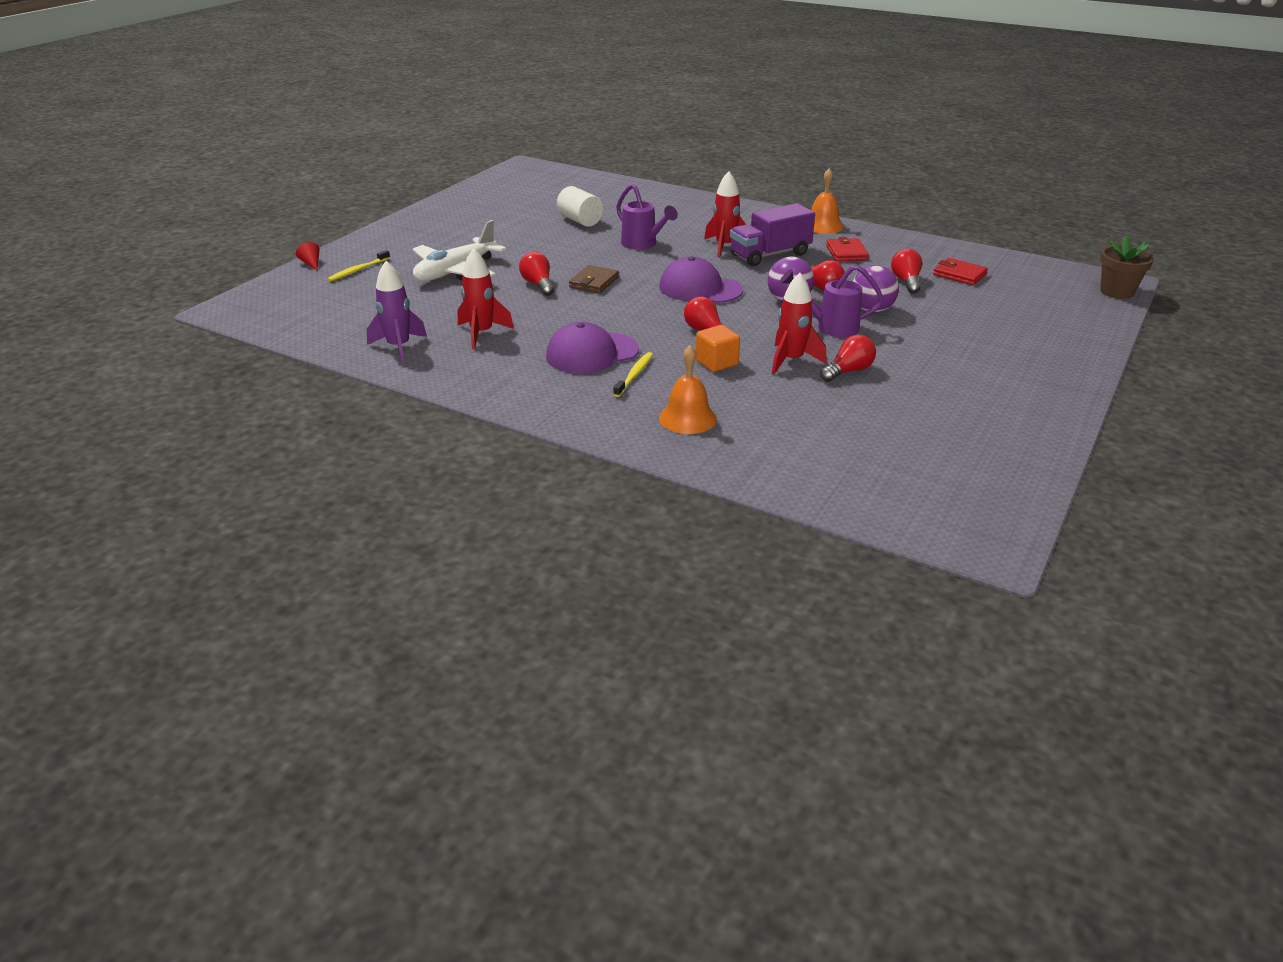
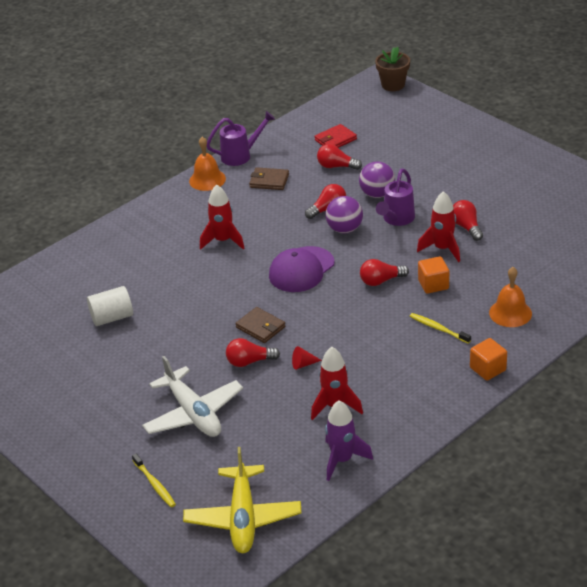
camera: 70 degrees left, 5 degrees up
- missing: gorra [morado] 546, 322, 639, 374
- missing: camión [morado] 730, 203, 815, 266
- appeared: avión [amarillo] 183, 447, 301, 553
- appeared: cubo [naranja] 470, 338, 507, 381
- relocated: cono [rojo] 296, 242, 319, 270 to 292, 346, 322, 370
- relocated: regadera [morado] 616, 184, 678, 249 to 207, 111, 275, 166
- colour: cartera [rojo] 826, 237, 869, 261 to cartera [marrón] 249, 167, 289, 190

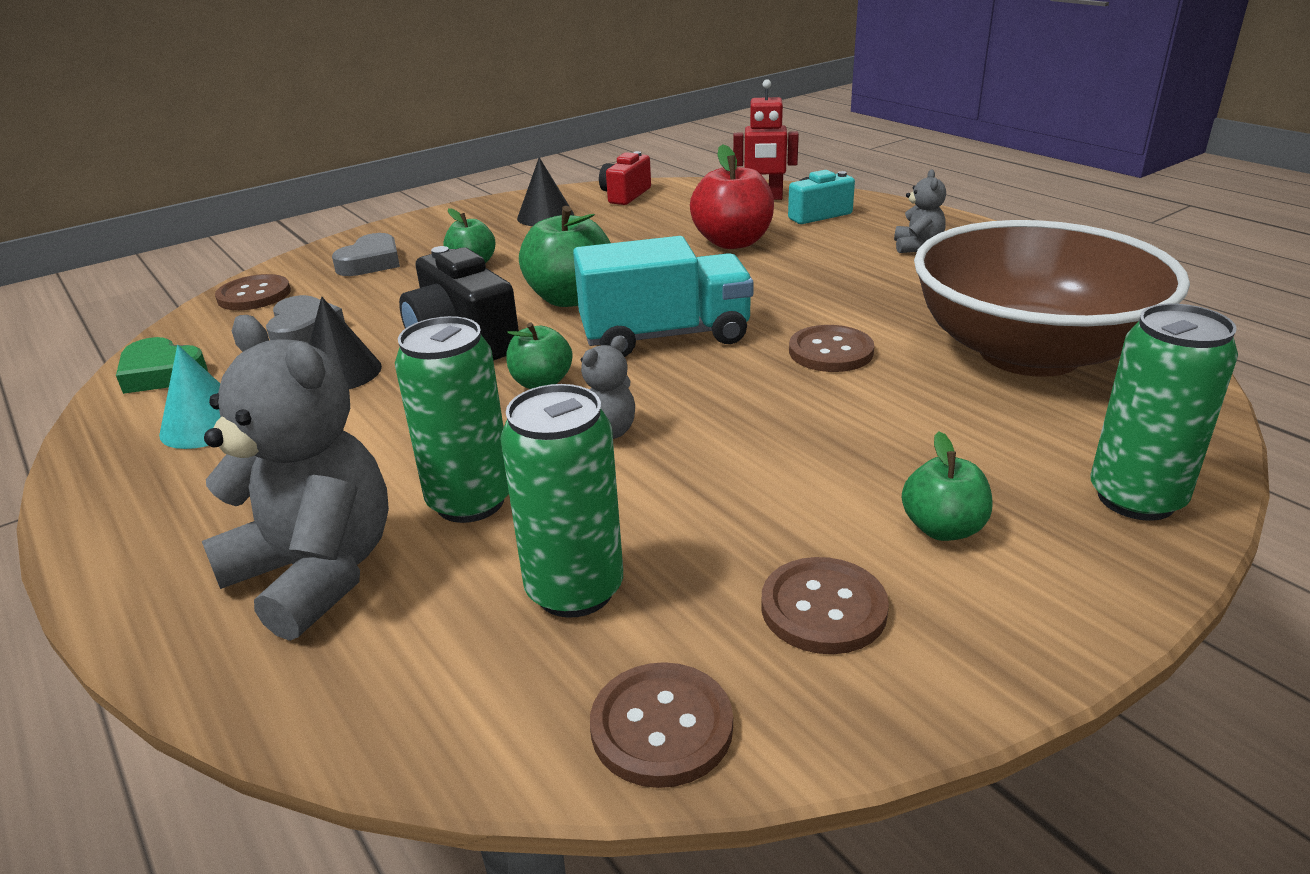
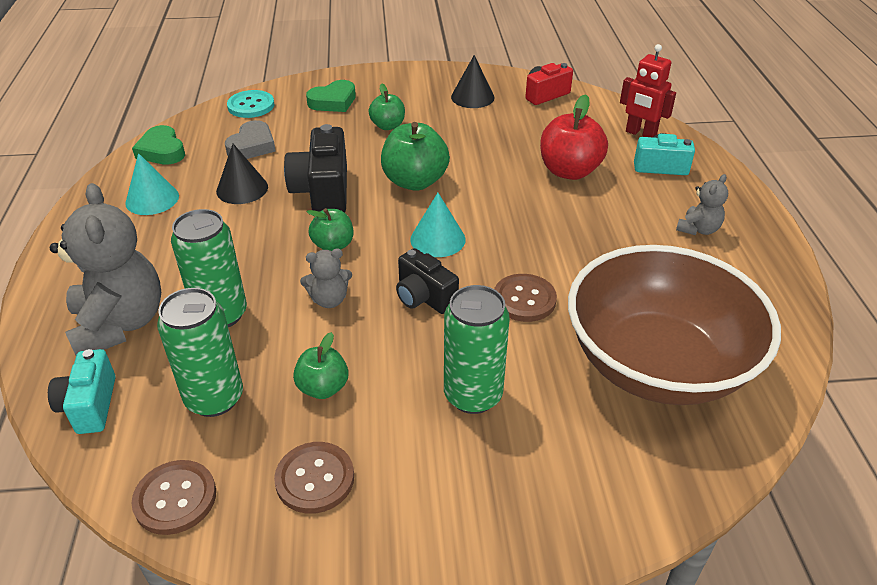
camera: 30 degrees right, 10 degrees up
- appeared: cámara [turquesa] 48, 349, 116, 434
- appeared: cámara [negro] 396, 248, 459, 314
- relocated: manzana [verde] 902, 431, 992, 541 to 293, 332, 349, 399
- relocated: lata [verde] 1090, 304, 1238, 521 to 444, 285, 510, 414
- exchanged: camión [turquesa] 573, 236, 754, 357 to cono [turquesa] 410, 193, 465, 257
- colour: botón [marrón] 215, 274, 291, 310 to botón [turquesa] 227, 90, 274, 118
- colour: corazón [gris] 332, 233, 400, 276 to corazón [verde] 306, 80, 356, 112

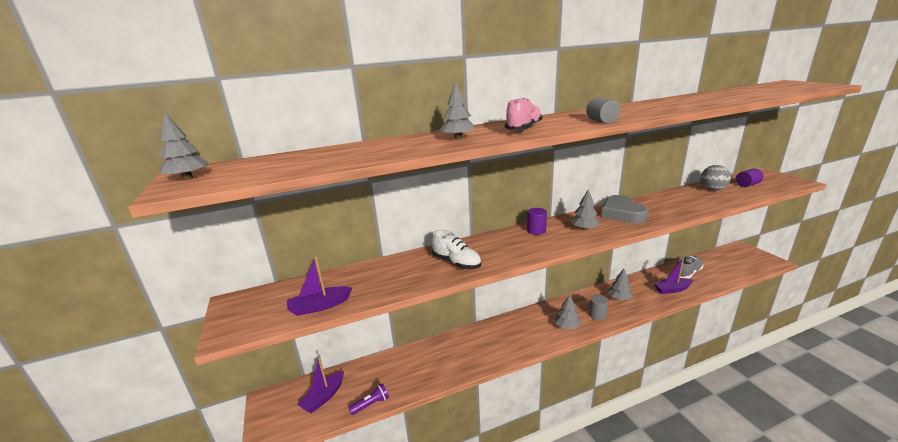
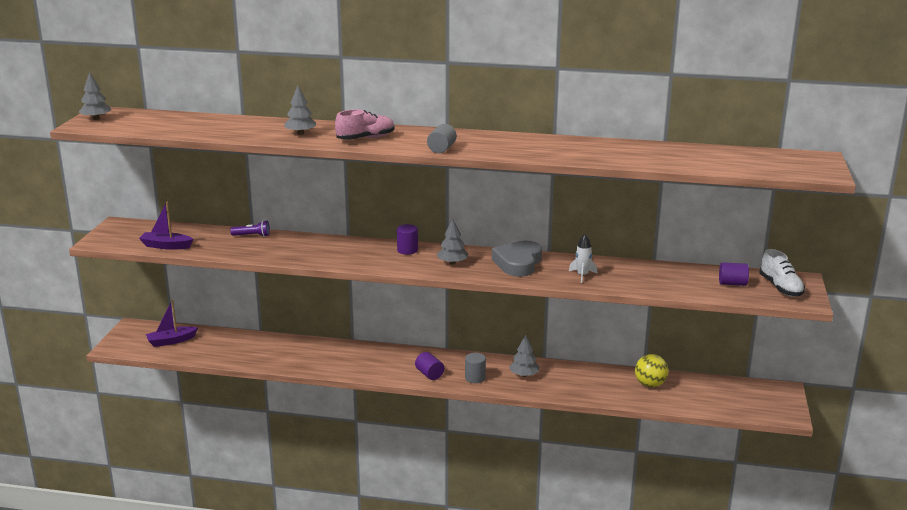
camera: 30 degrees right, 0 degrees up
- missing: barco [morado] 654, 257, 693, 294
- missing: pelota [gris] 701, 165, 731, 190
- appeared: cohete [blanco] 569, 234, 597, 283
- relocated: lámpara de mano [morado] 348, 383, 389, 415 to 230, 220, 270, 237
- relocated: zapato [blanco] 432, 230, 481, 269 to 759, 249, 805, 296
- exchanged: árbol [gris] 554, 295, 581, 330 to cilindro [morado] 415, 352, 444, 380
- exchanged: zapato [gris] 676, 256, 703, 279 to pelota [amarillo] 635, 354, 668, 387

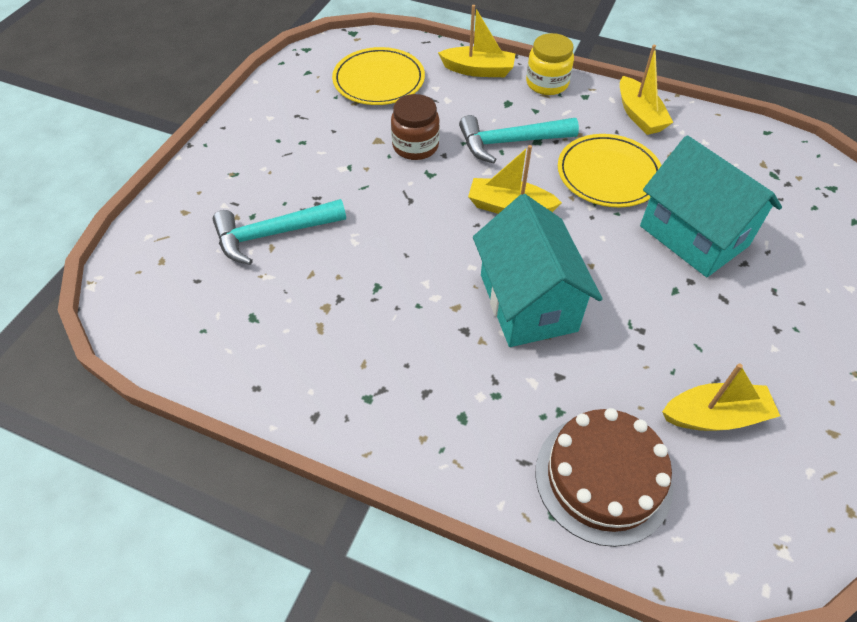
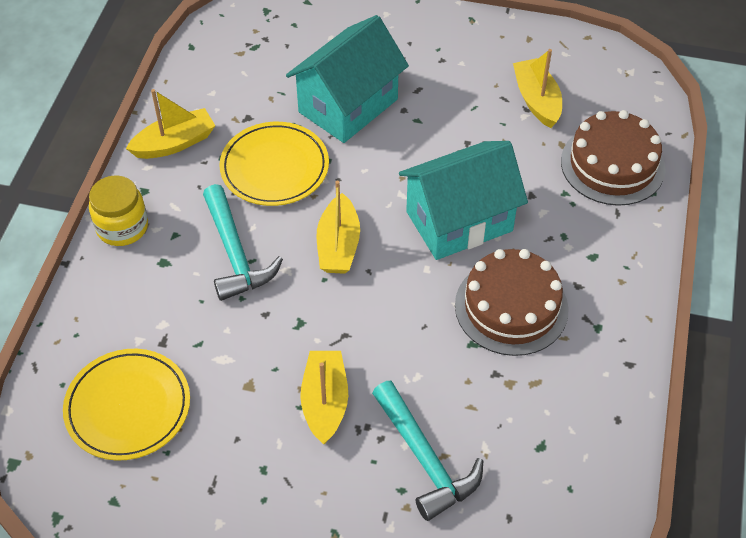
camera: 100 degrees left, 0 degrees up
- missing: tarro [marrón] 391, 94, 440, 160
- appeared: tarta [marrón] 455, 249, 569, 356
- relocated: barco [amarillo] 438, 5, 515, 77 to 300, 351, 348, 444

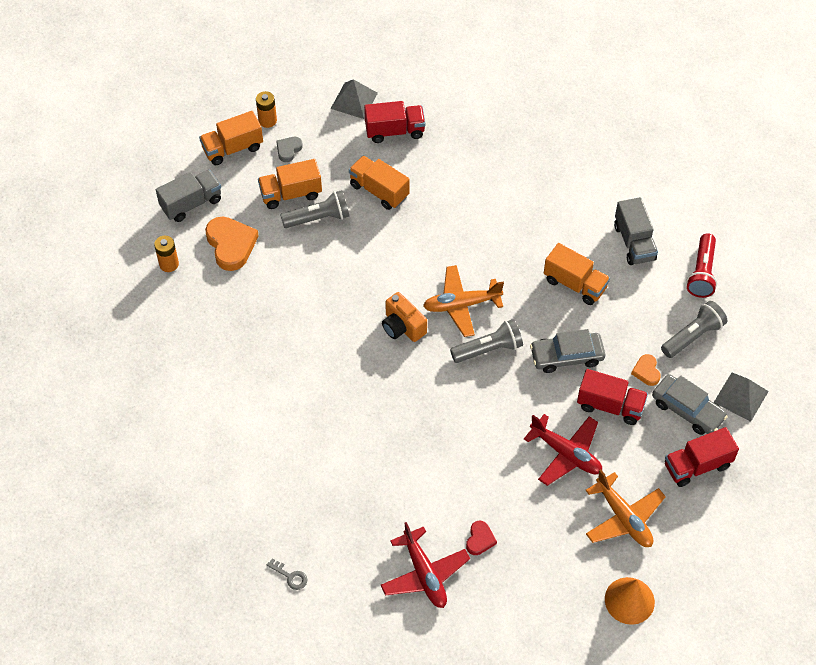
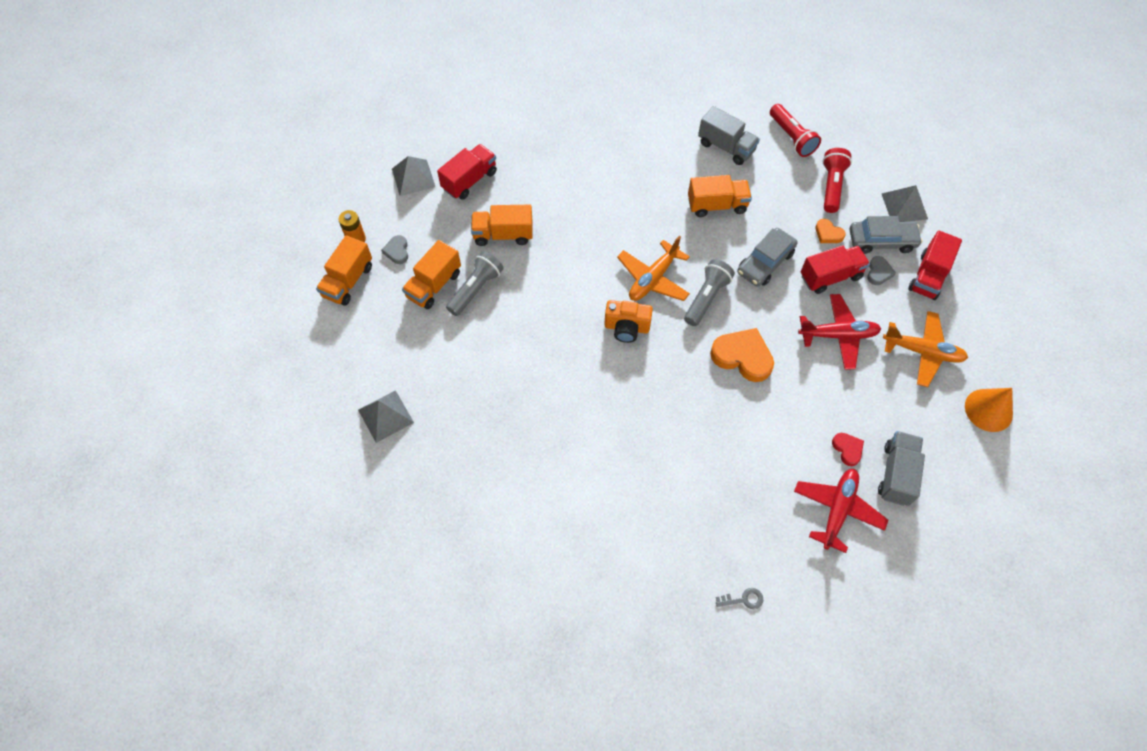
camera: 40 degrees left, 5 degrees up
- appeared: corazón [gris] 867, 256, 896, 285
- relocated: camión [gris] 156, 170, 221, 222 to 878, 431, 925, 506
- relocated: corazón [naranja] 205, 216, 259, 271 to 710, 328, 774, 382
- exchanged: pila [naranja] 154, 236, 179, 272 to pirámide [gris] 358, 390, 414, 443
- colour: lámpara de mano [gris] 661, 301, 727, 358 to lámpara de mano [rojo] 822, 148, 852, 213
- spun: avión [rojo] 381, 522, 470, 608 = 794, 469, 888, 553 90 degrees counterclockwise

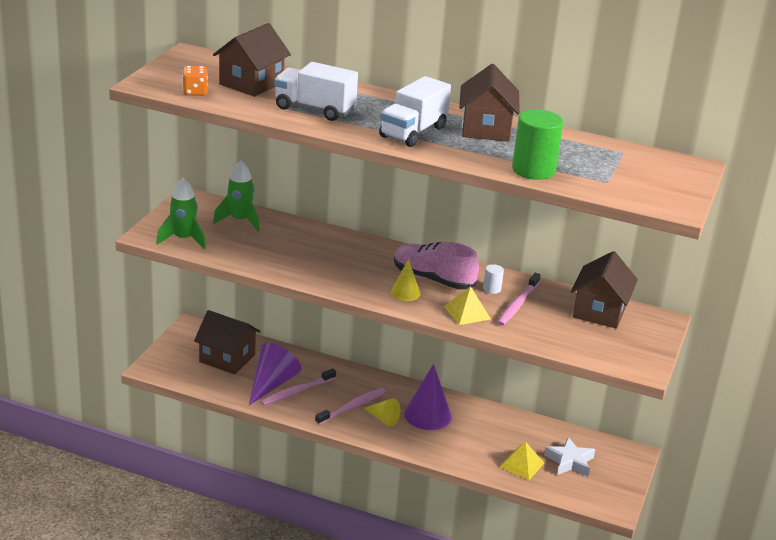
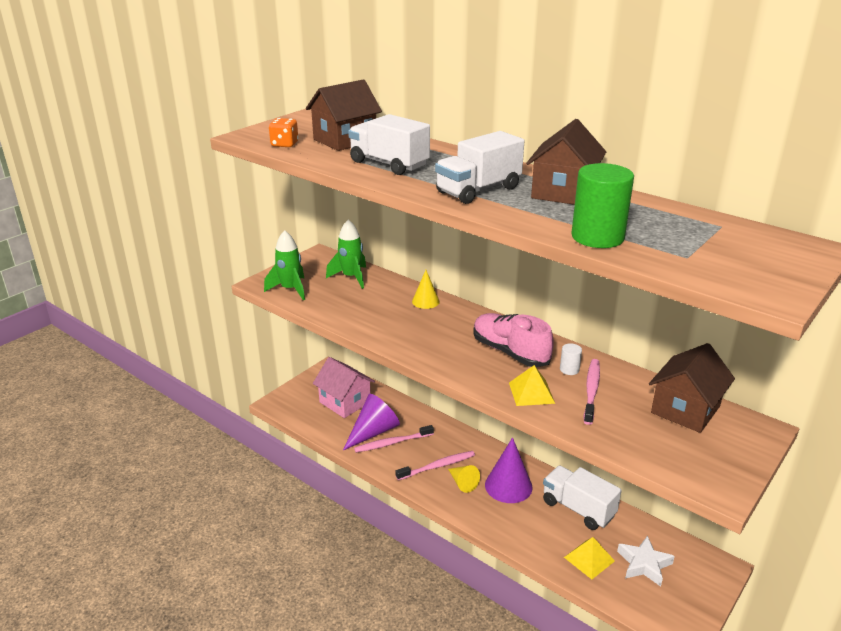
camera: 20 degrees right, 0 degrees up
- appeared: camión [blanco] 543, 465, 622, 530
- relocated: cono [amarillo] 391, 259, 420, 301 to 412, 270, 440, 309
- colour: casa [marrón] 194, 310, 261, 374 to casa [rosa] 313, 357, 375, 418
- spun: cepillo de dientes [rosa] 497, 273, 541, 326 = 584, 359, 600, 425 150 degrees clockwise

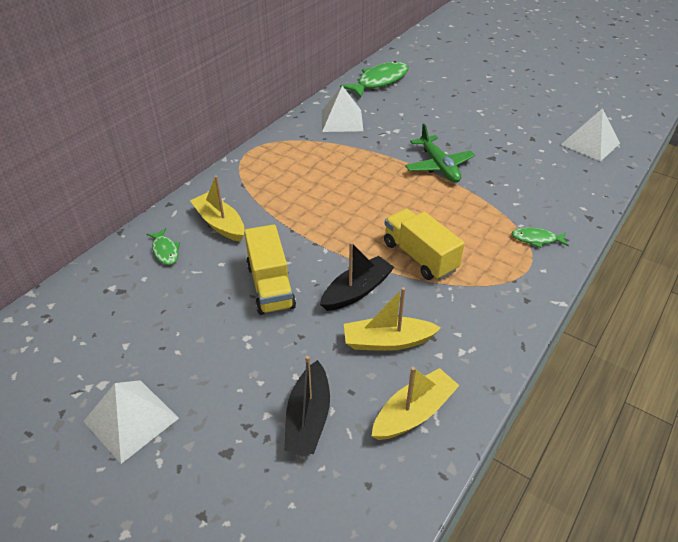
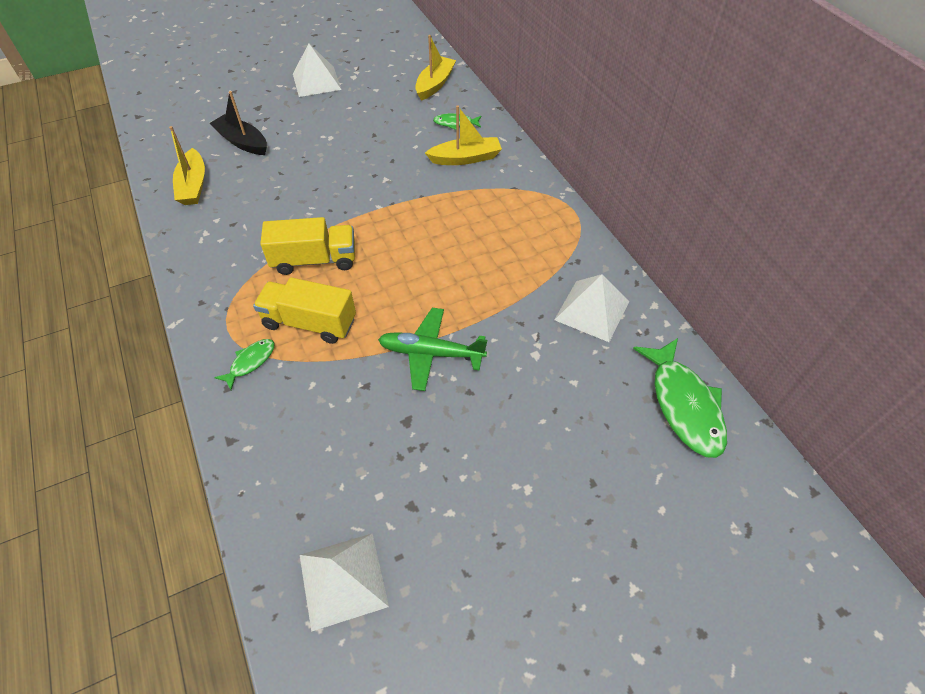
camera: 120 degrees right, 10 degrees up
- missing: barco [negro] 320, 242, 395, 311
- relocated: camión [amarillo] 244, 225, 296, 315 to 253, 277, 356, 344
- relocated: barco [amarillo] 344, 287, 441, 351 to 415, 35, 456, 100

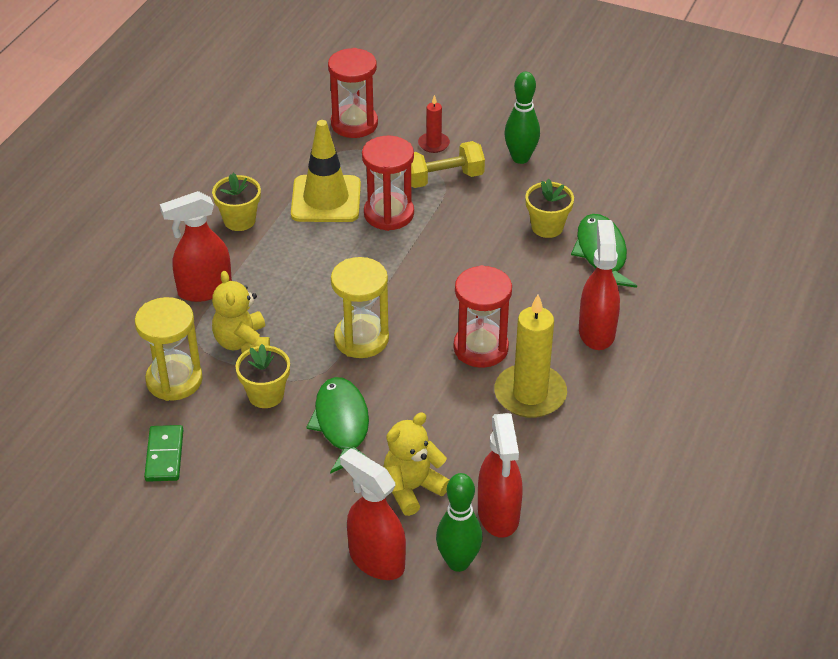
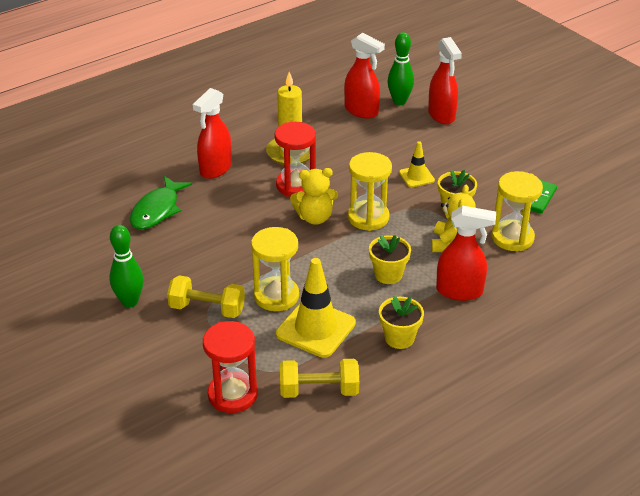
camera: 150 degrees left, 5 degrees down
- missing: vela [rojo] 418, 95, 450, 153
- appeared: mancuerna [amarillo] 280, 359, 359, 398
- relocated: osito [amarillo] 383, 412, 449, 516 to 290, 168, 338, 225
- relocated: maceta [amarillo] 525, 178, 574, 238 to 369, 235, 411, 284
- exchanged: pez [verde] 306, 377, 369, 474 to cono de tráfico [amarillo] 399, 141, 435, 187
- colour: reloj de arena [rojo] 362, 136, 414, 231 to reloj de arena [amarillo] 251, 227, 299, 311
- spun: pulverizador [rojo] 478, 413, 523, 538 = 344, 33, 385, 119 105 degrees clockwise

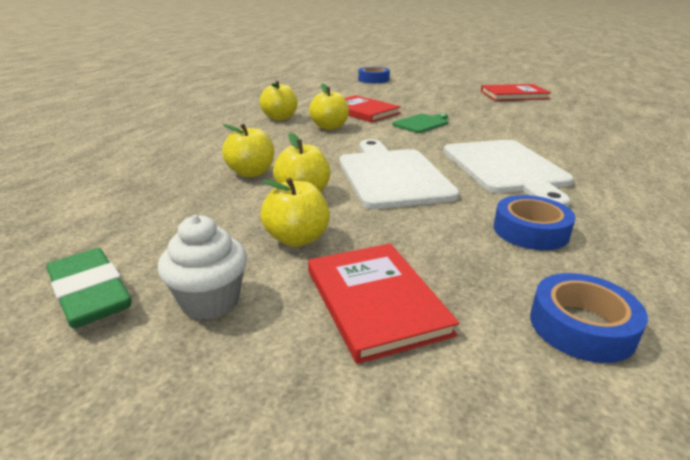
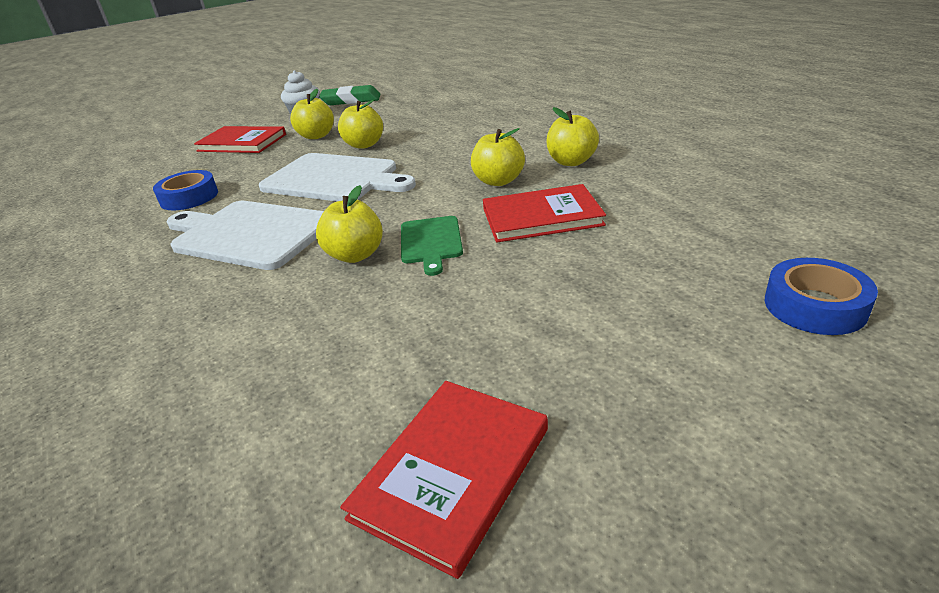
camera: 130 degrees right, 5 degrees up
- missing: cinta adhesiva [azul] 530, 273, 648, 363
- relocated: manzana [amarillo] 222, 124, 274, 177 to 316, 185, 383, 263

